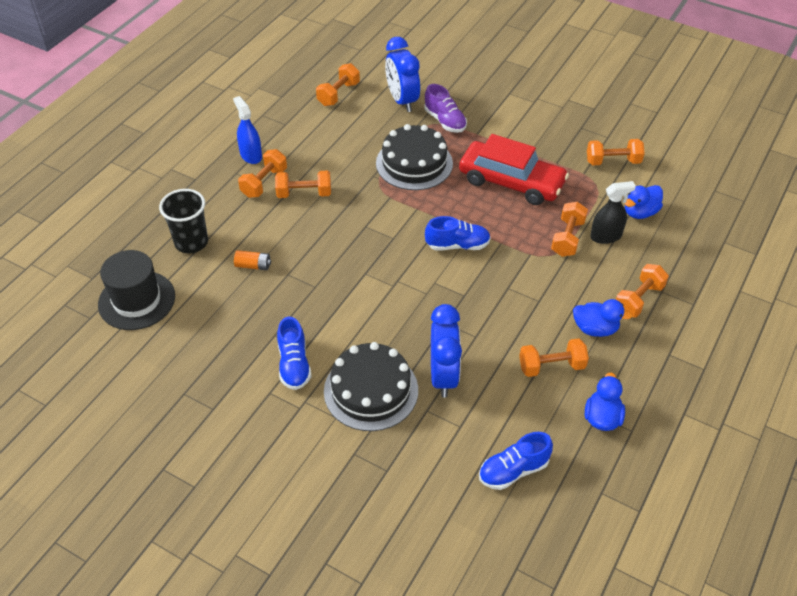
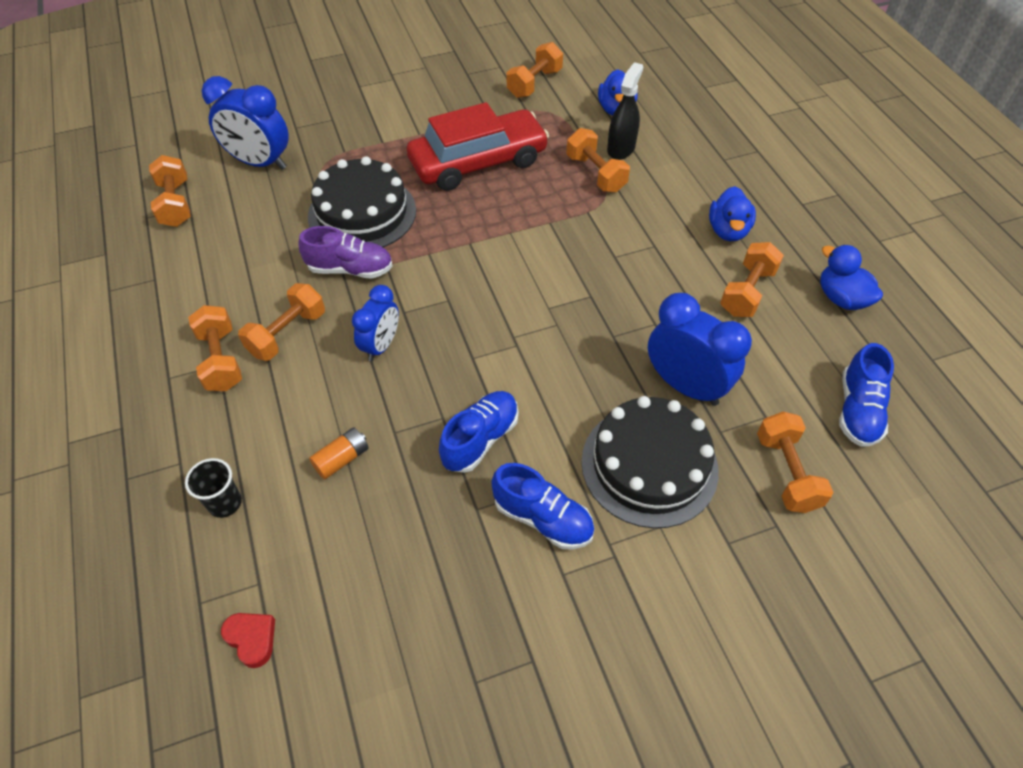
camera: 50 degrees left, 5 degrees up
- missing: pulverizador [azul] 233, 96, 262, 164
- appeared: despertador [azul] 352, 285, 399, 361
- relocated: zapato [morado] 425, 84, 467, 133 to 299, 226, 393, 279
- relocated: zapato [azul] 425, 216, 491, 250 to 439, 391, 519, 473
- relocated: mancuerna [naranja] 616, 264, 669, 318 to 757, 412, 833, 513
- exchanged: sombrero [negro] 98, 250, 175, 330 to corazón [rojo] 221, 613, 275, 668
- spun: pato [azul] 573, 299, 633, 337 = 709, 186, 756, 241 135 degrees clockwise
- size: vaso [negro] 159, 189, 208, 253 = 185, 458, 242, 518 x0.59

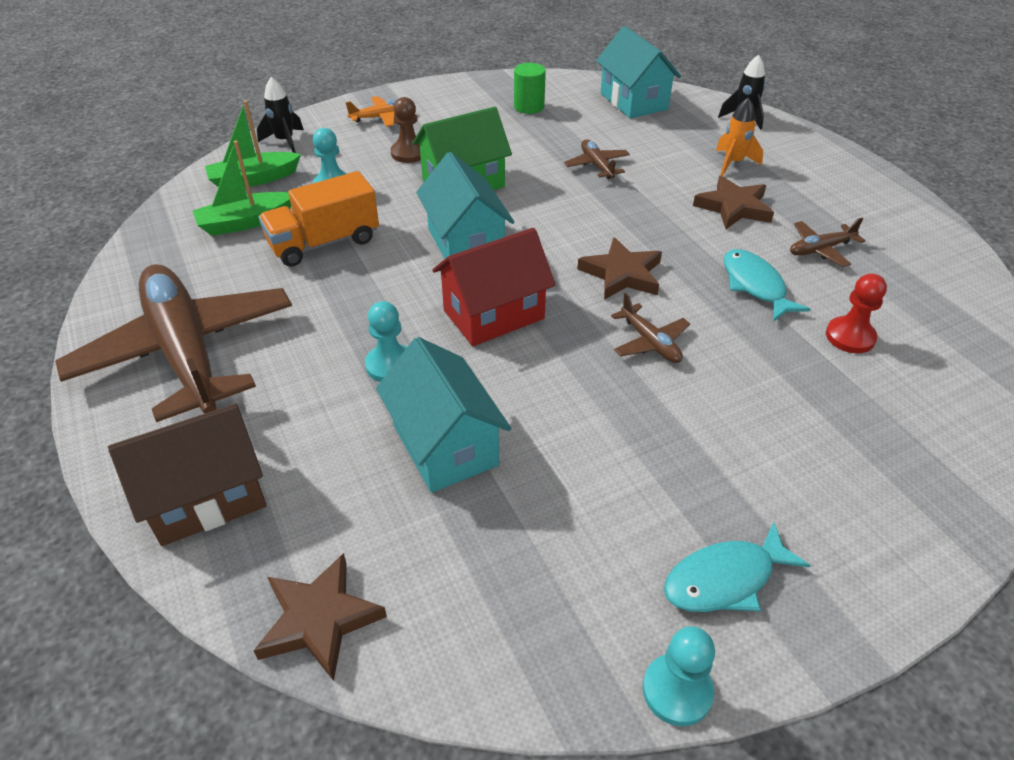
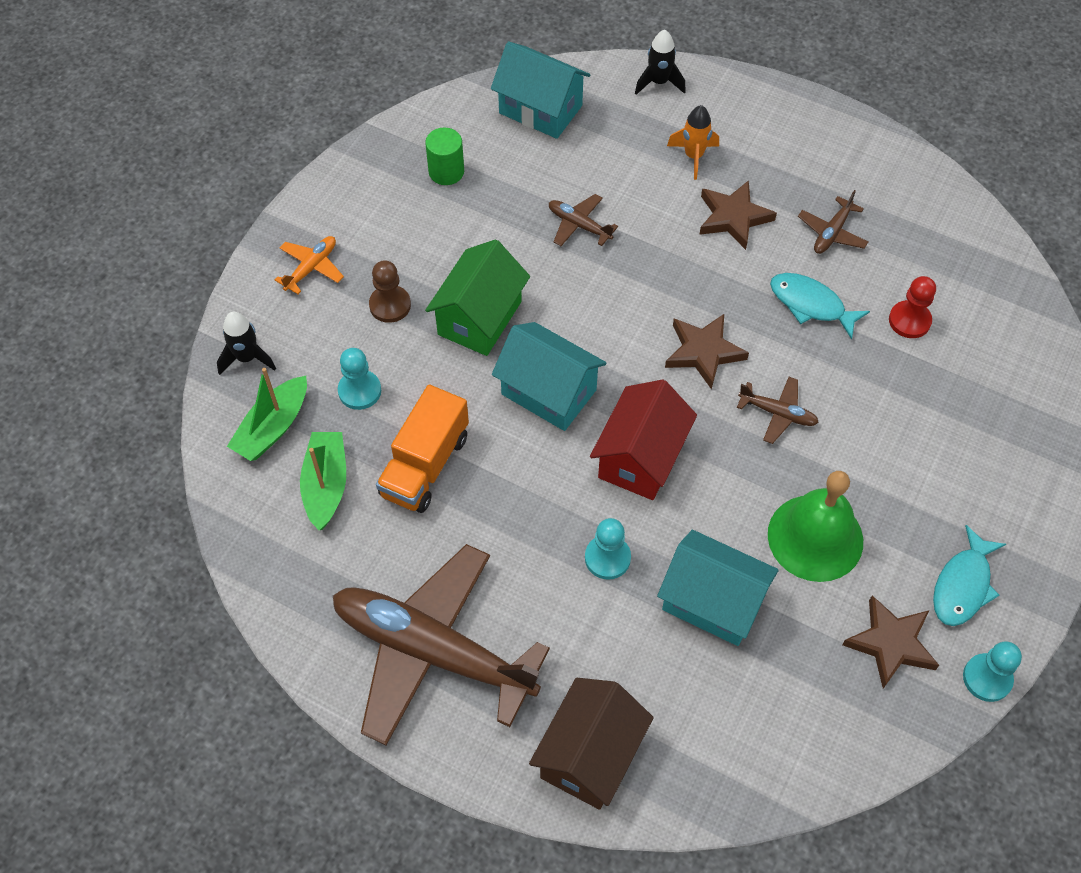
camera: 35 degrees left, 15 degrees up
- appeared: campana [verde] 768, 471, 863, 582
- relocated: estrella [marrón] 253, 553, 387, 681 to 842, 595, 939, 689
- spun: barco [verde] 193, 140, 291, 236 = 300, 432, 346, 530 150 degrees clockwise

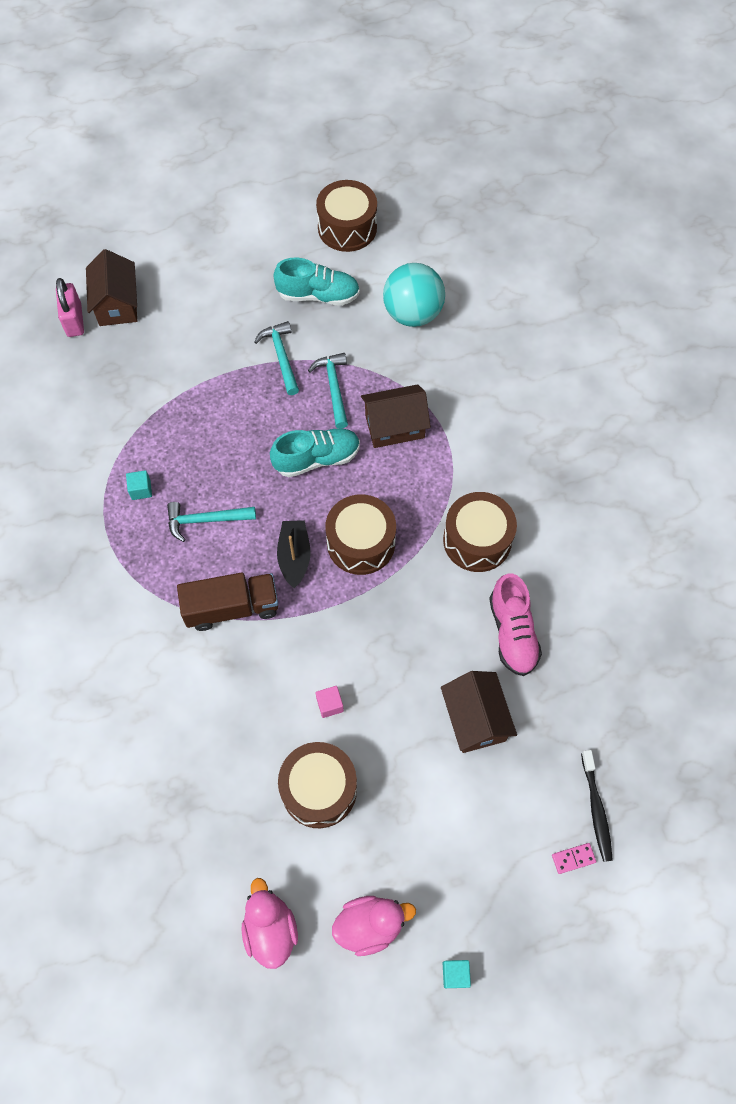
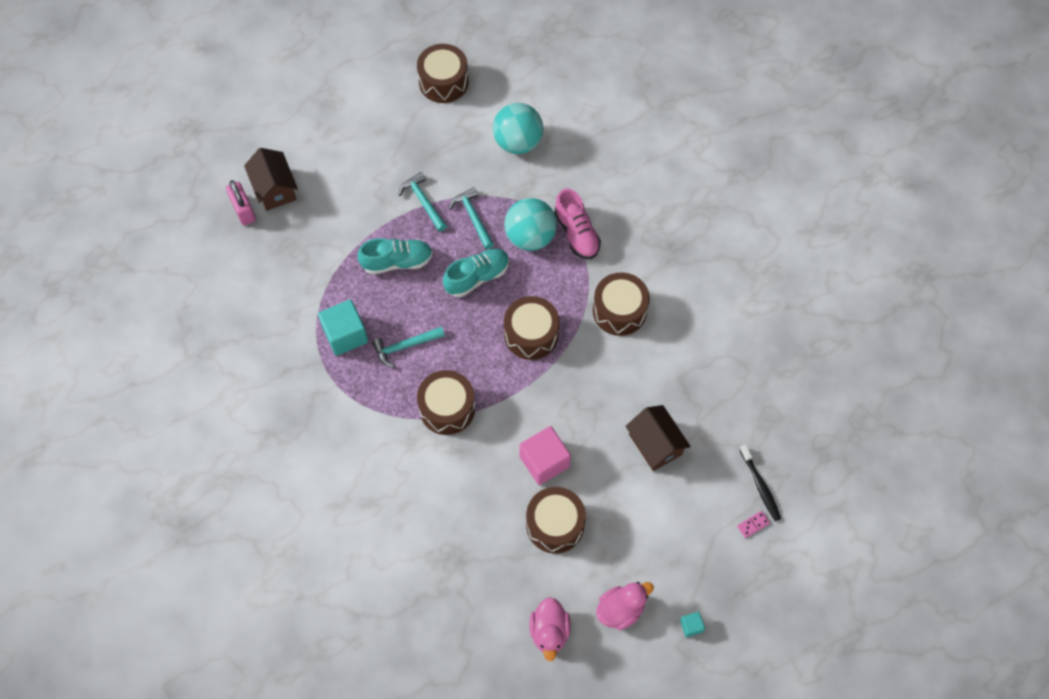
camera: 15 degrees left, 0 degrees up
- missing: barco [negro] 277, 520, 311, 588
- relocated: zapato [turquesa] 273, 258, 360, 306 to 358, 238, 433, 274
- relocated: zapato [rosa] 489, 573, 542, 676 to 554, 188, 601, 259
- exchanged: camión [marrón] 177, 572, 278, 631 to tambor [marrón] 417, 370, 475, 435
- exchanged: casa [marrón] 361, 384, 431, 448 to pelota [turquesa] 504, 198, 557, 251
- spun: pato [rosa] 241, 878, 298, 969 = 529, 597, 571, 661 150 degrees counterclockwise
- size: cubo [turquesa] 126, 470, 152, 500 = 318, 299, 368, 356 x2.14
- size: cubo [rosa] 316, 686, 344, 718 = 519, 426, 571, 485 x2.14

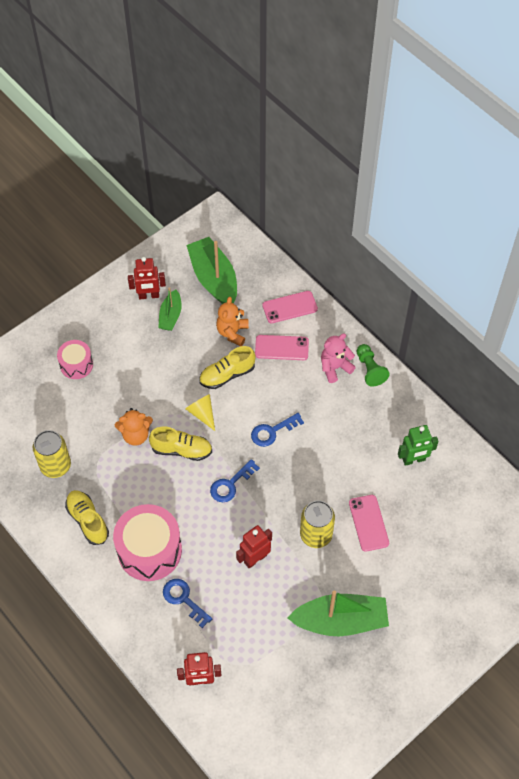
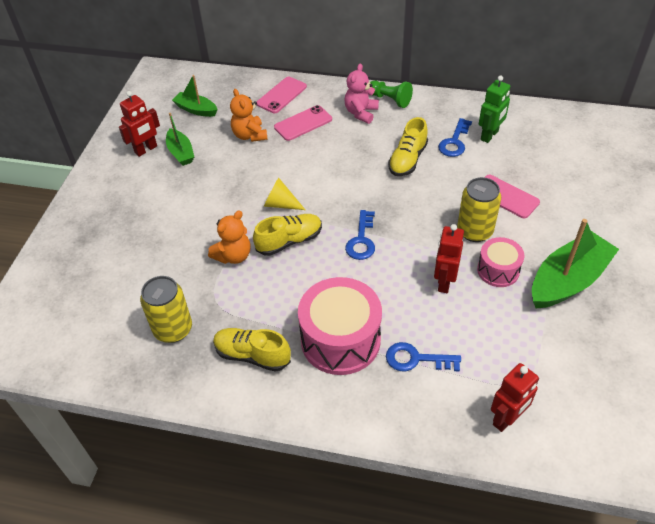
camera: 35 degrees left, 10 degrees down
- relocated: tambor [rosa] 57, 340, 93, 379 to 477, 237, 524, 287
- relocated: zapato [amarillo] 199, 346, 256, 389 to 388, 117, 428, 176
- relocated: llave [azul] 251, 413, 304, 447 to 438, 118, 472, 157
- size: barco [verde] 186, 237, 237, 304 = 172, 75, 218, 117 x0.56

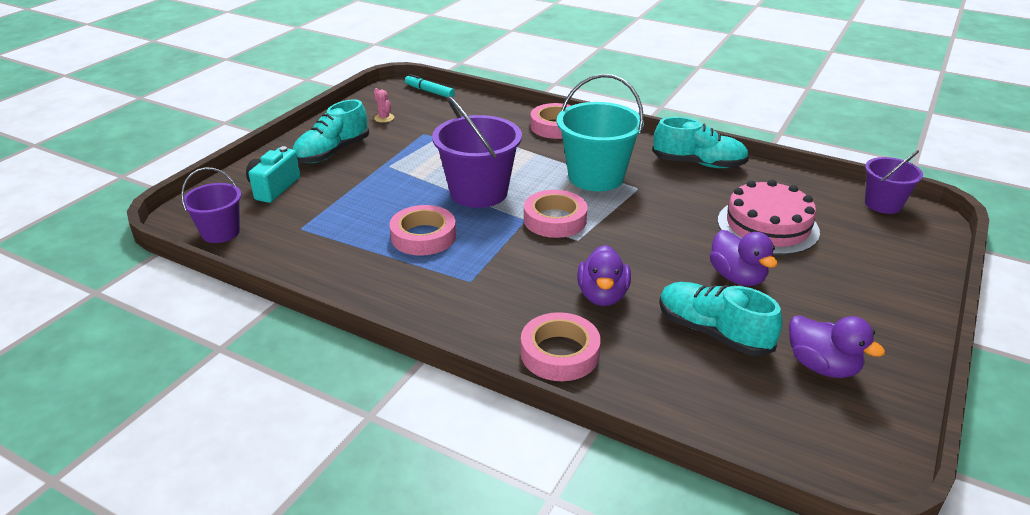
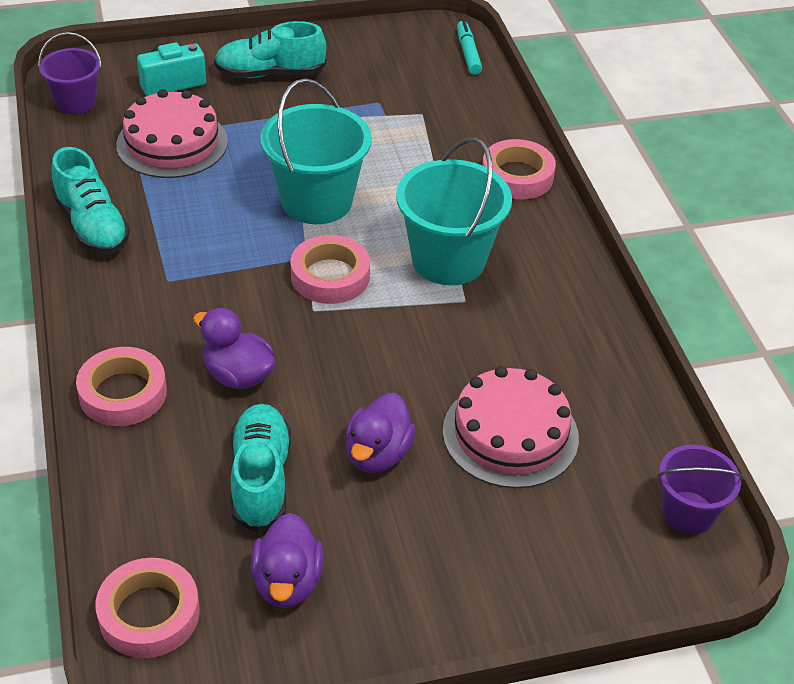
camera: 45 degrees right, 10 degrees up
- missing: cactus [rosa] 374, 88, 394, 123
- appeared: tarta [rosa] 116, 89, 228, 178
- relocated: cinta adhesiva [rosa] 389, 205, 456, 255 to 95, 558, 200, 658
- relocated: zapato [turquesa] 652, 117, 749, 168 to 52, 147, 130, 254
- colour: balde [morado] 432, 96, 522, 208 to balde [turquesa] 261, 78, 372, 224
- spun: pato [morado] 577, 245, 631, 306 = 193, 308, 275, 389 75 degrees clockwise

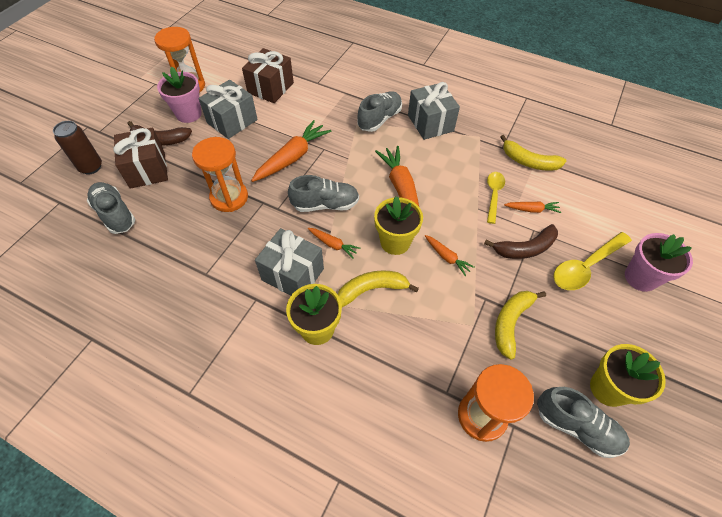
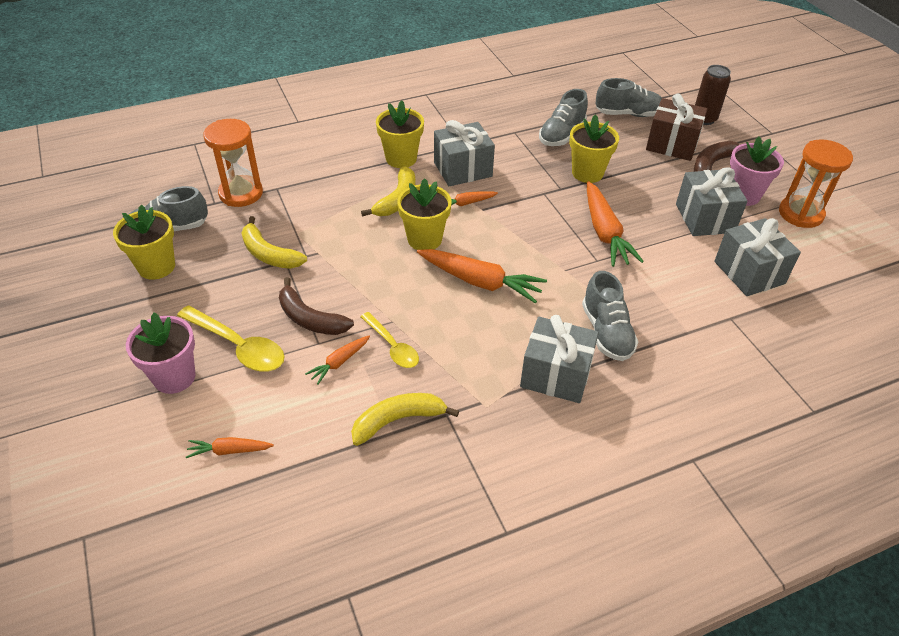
camera: 130 degrees right, 10 degrees down
- relocated: zapato [gris] 288, 175, 359, 212 to 539, 89, 588, 146
- relocated: zanahoria [naranja] 425, 235, 475, 276 to 186, 437, 274, 458
- exchanged: reloj de arena [naranja] 192, 137, 248, 212 to maceta [amarillo] 569, 114, 619, 183
- colour: regalo [marrón] 242, 48, 294, 103 to regalo [gris] 714, 218, 801, 296
- spun: plátano [marrón] 484, 224, 558, 259 = 279, 277, 354, 335 75 degrees counterclockwise
- spun: plátano [amarillo] 495, 291, 546, 360 = 242, 216, 307, 269 150 degrees clockwise
- spun: cuchara [amarillo] 553, 232, 632, 290 = 177, 305, 285, 372 120 degrees clockwise

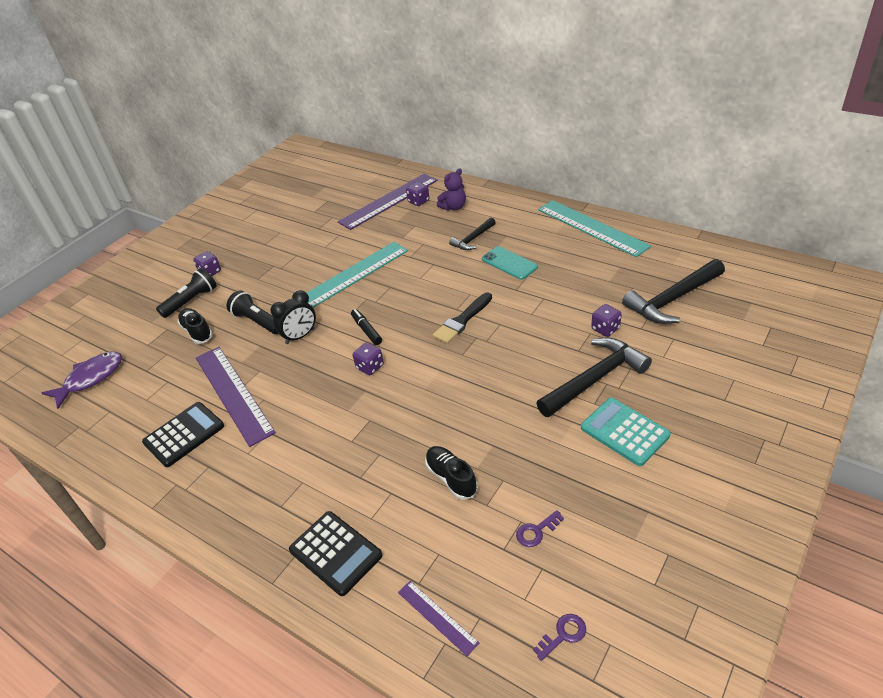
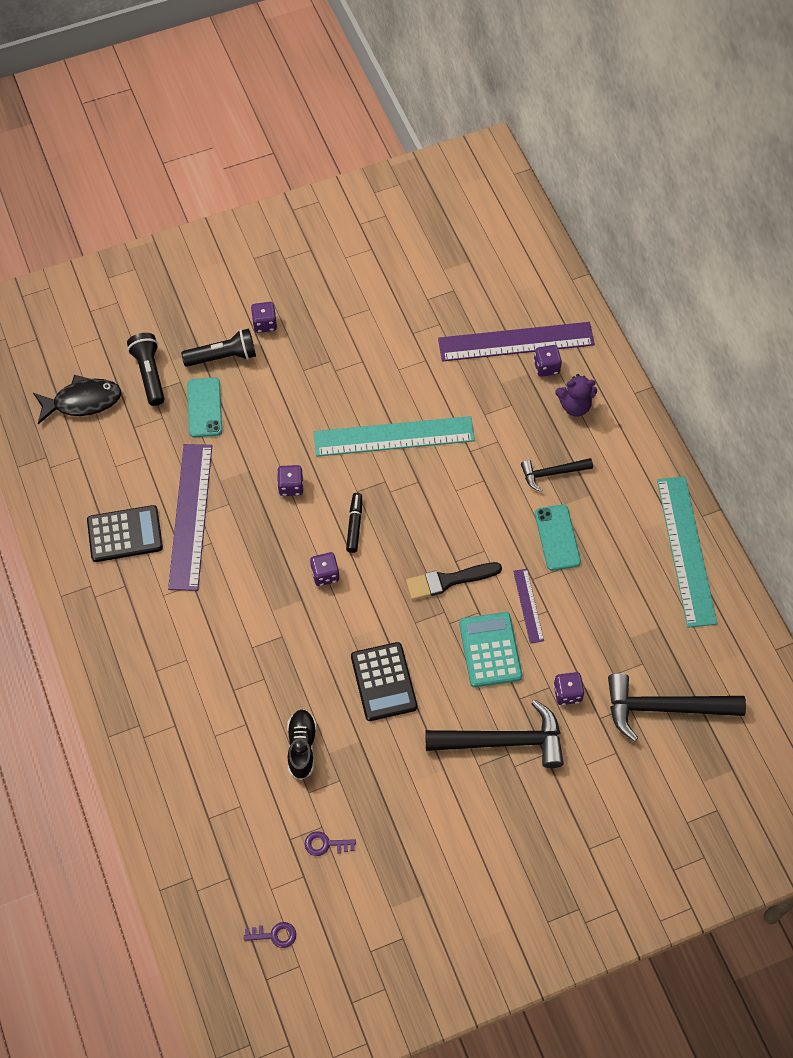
camera: 30 degrees right, 20 degrees up
- relocated: lámpara de mano [negro] 227, 290, 279, 334 to 127, 333, 165, 406
- relocated: calculadora [negro] 289, 511, 382, 596 to 351, 642, 417, 721
- relocated: regla [morado] 398, 581, 479, 656 to 513, 569, 544, 643
- relocated: calculadora [turquesa] 581, 398, 671, 466 to 459, 612, 522, 687
- exchanged: zapato [negro] 177, 308, 213, 344 to móvil [turquesa] 187, 377, 222, 437
- exchanged: despertador [negro] 270, 290, 316, 344 to dado [morado] 277, 465, 303, 496
- colour: pez [morado] 42, 351, 122, 409 to pez [negro] 33, 375, 121, 424

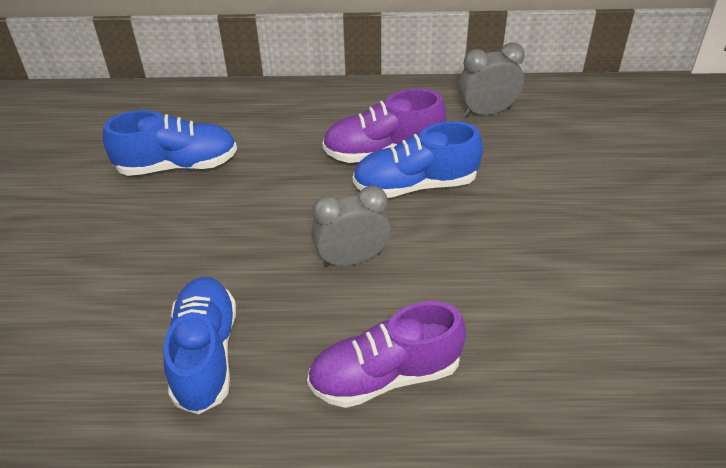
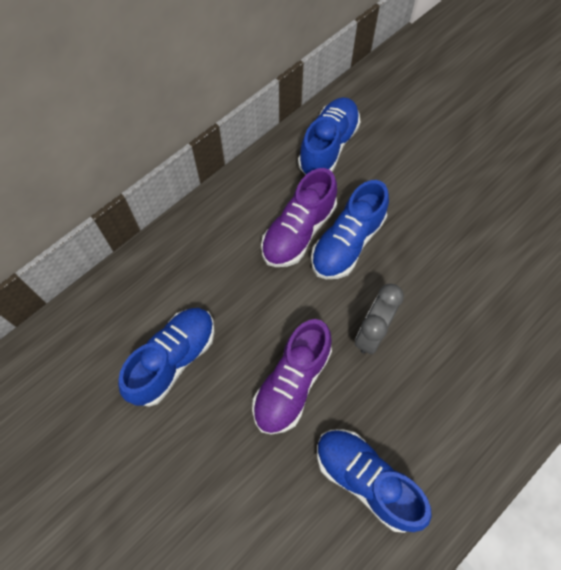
camera: 45 degrees left, 20 degrees up
- relocated: zapato [morado] 307, 301, 466, 408 to 252, 319, 332, 435
- exchanged: despertador [gris] 458, 43, 525, 117 to zapato [azul] 298, 97, 361, 175

